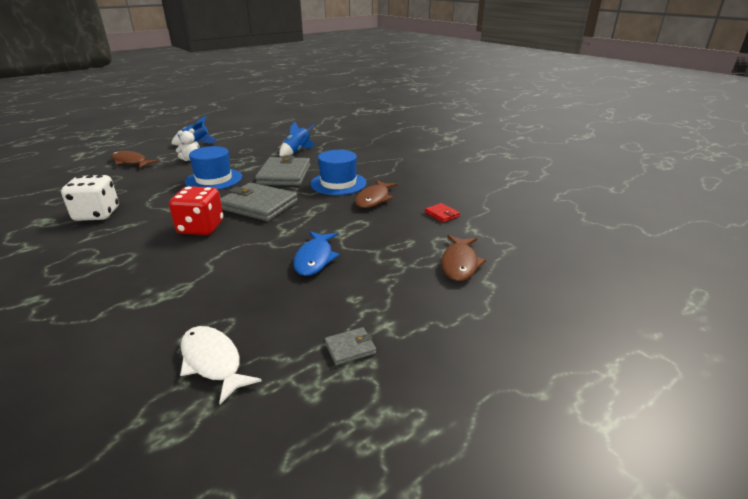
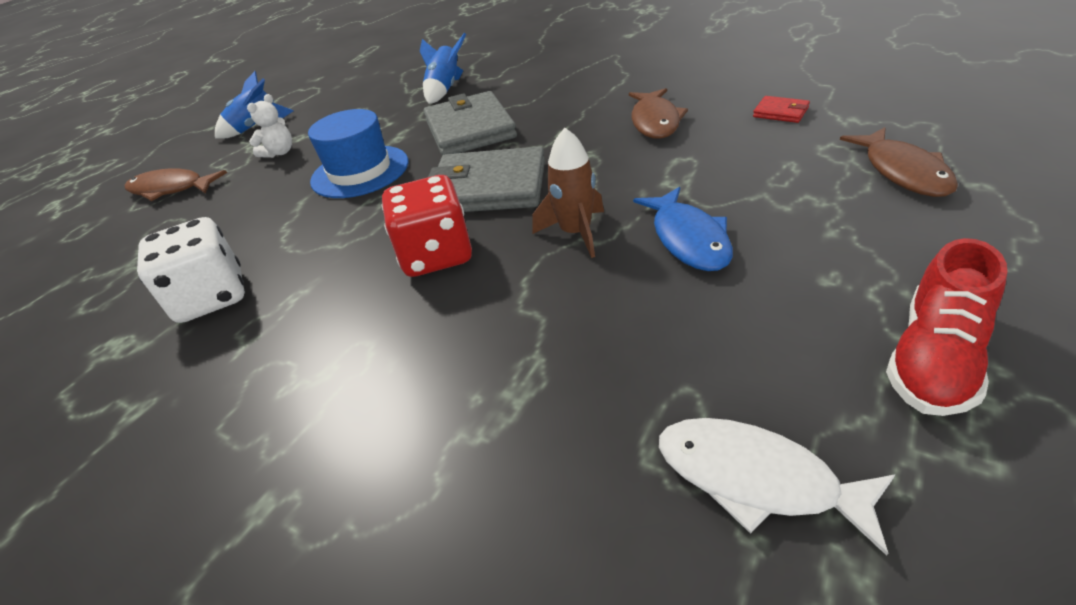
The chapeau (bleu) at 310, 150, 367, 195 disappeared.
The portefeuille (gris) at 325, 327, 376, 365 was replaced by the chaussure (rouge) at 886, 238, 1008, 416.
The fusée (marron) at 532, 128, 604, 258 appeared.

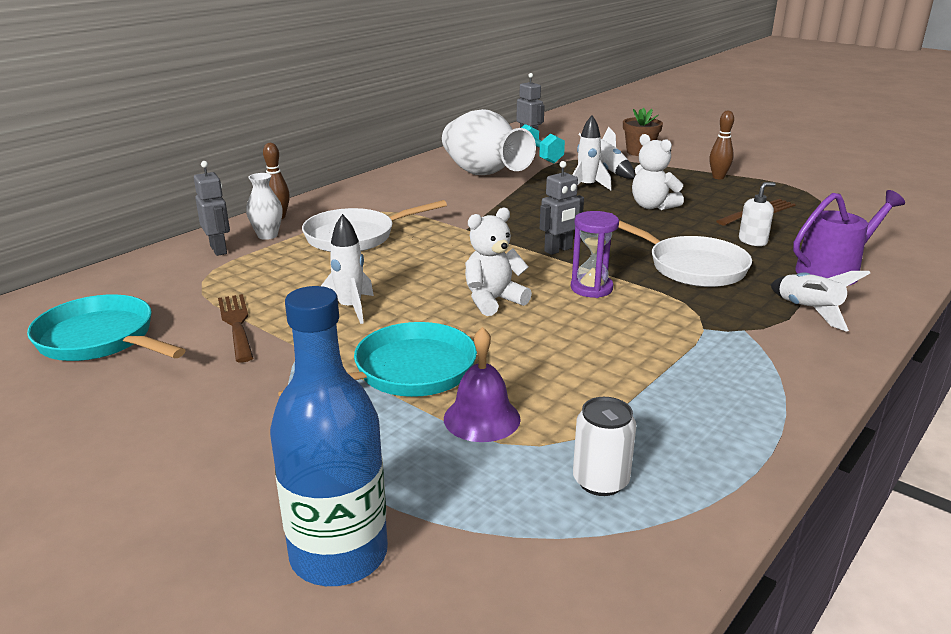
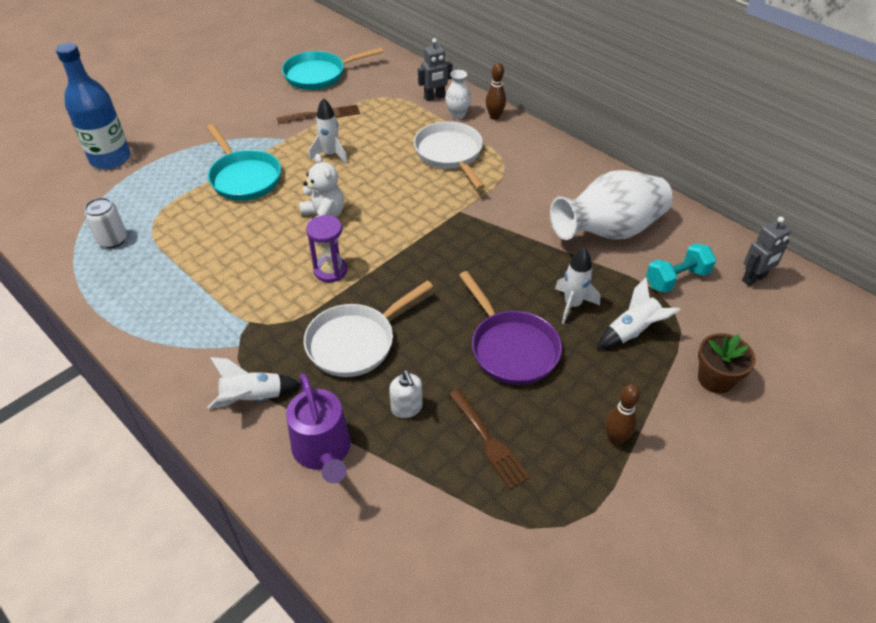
The poêle (turquoise) at 27, 294, 186, 361 turned 150 degrees counterclockwise.
The cloche (violet) at 444, 327, 521, 442 disappeared.
The robot (gris) at 540, 161, 584, 255 disappeared.
The ours en peluche (blanc) at 632, 134, 684, 210 was replaced by the poêle (violet) at 459, 271, 562, 385.

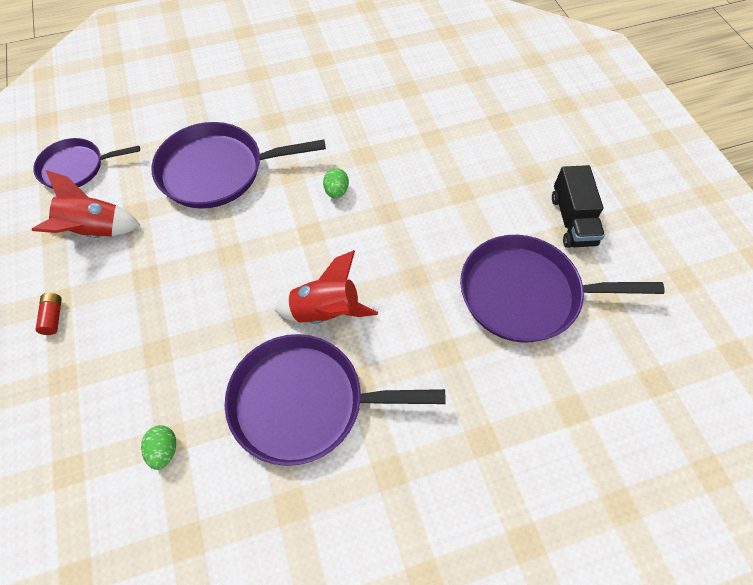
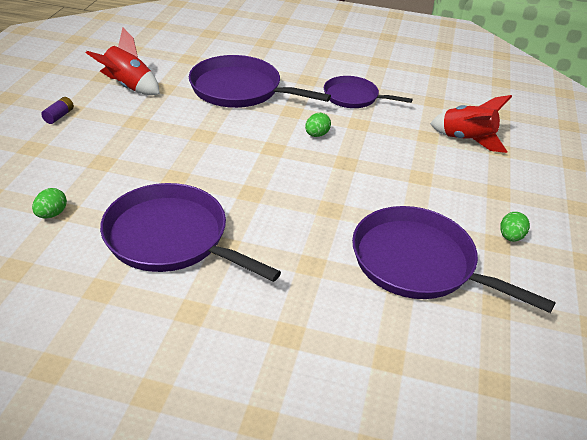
The poêle (violet) moved from 33, 138, 140, 189 to 324, 76, 413, 108.
The pile (rouge) at 36, 293, 62, 335 became the pile (violet) at 41, 97, 74, 124.
The fusée (rouge) moved from 275, 250, 378, 324 to 430, 95, 512, 153.
The camion (noir) at 552, 165, 605, 248 was replaced by the œuf (vert) at 500, 212, 530, 241.

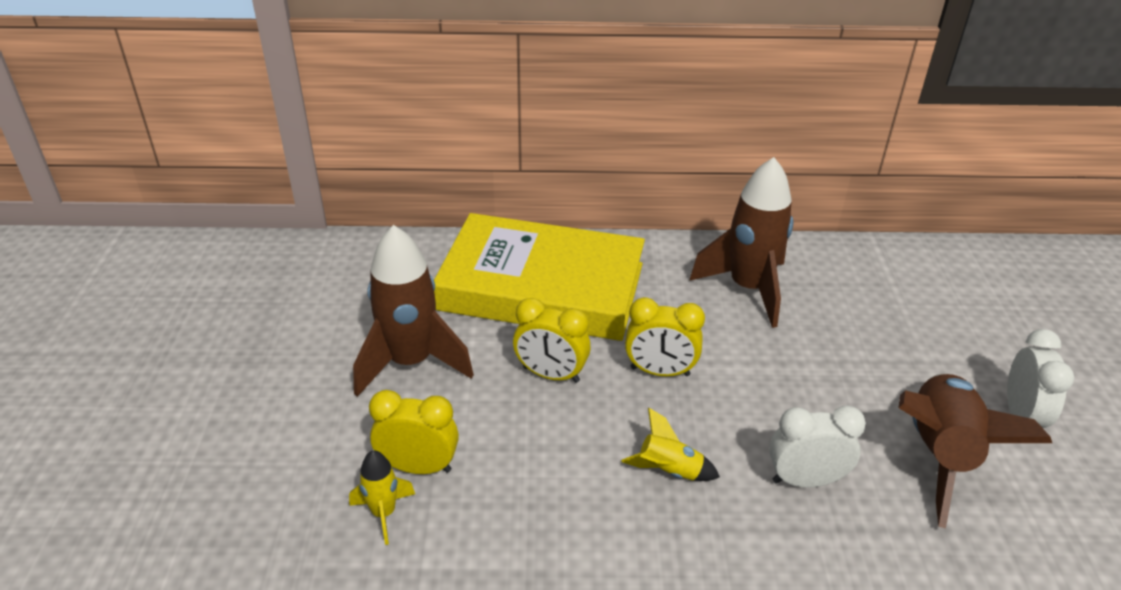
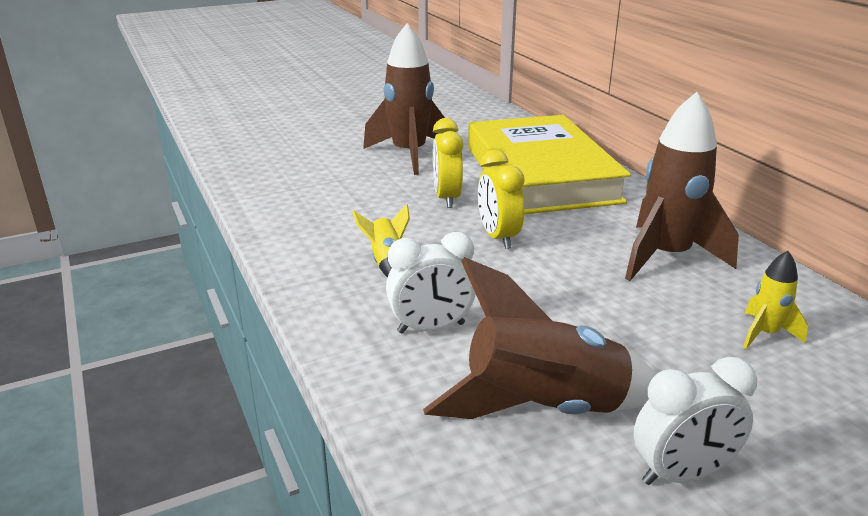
The fusée (jaune) moved from 349, 450, 415, 545 to 743, 251, 808, 349.
The réveil (jaune) at 369, 390, 459, 474 disappeared.
The réveil (blanc) at 769, 406, 866, 488 turned 105 degrees clockwise.

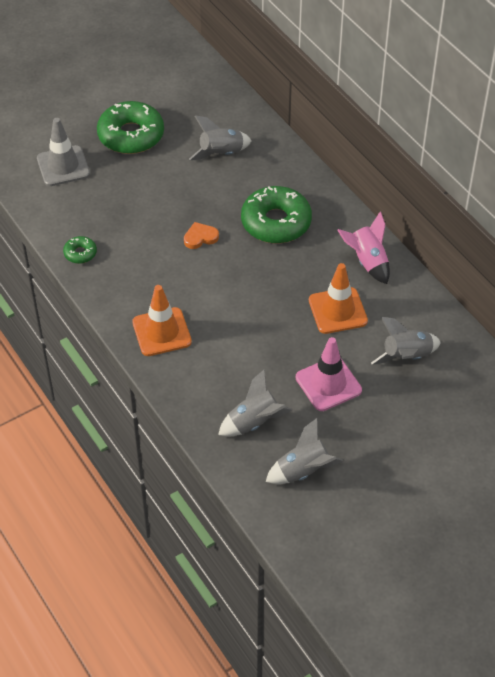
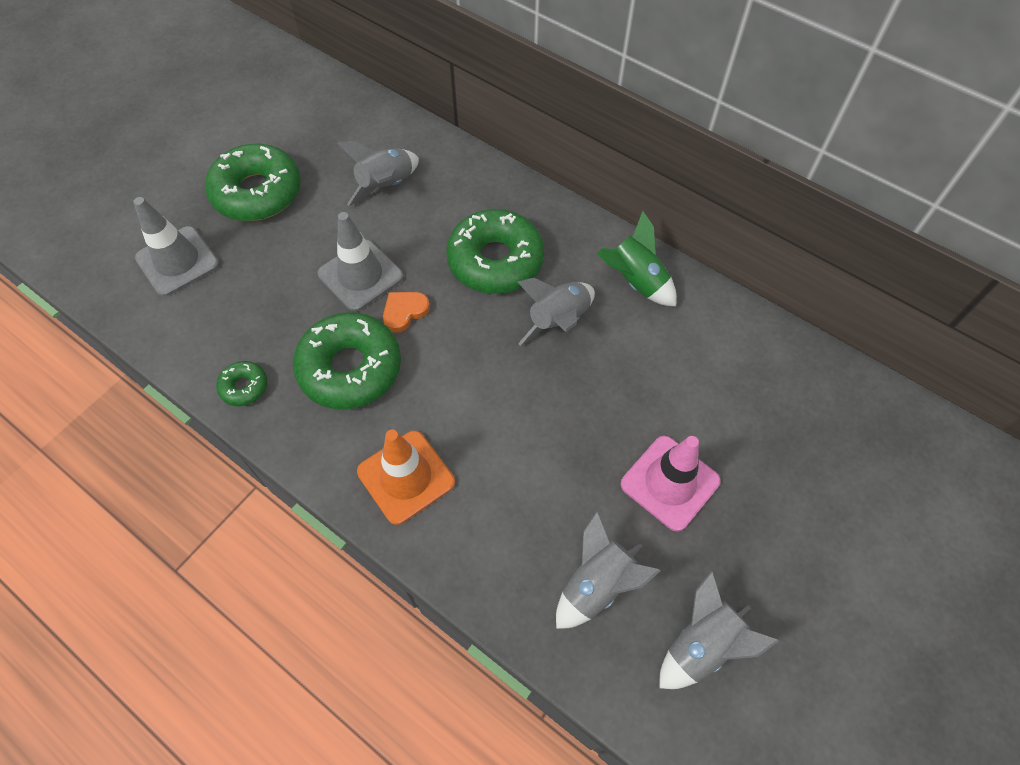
The cône de chantier (orange) at 309, 263, 368, 334 disappeared.
The fusée (rose) at 337, 211, 390, 284 became the fusée (vert) at 597, 211, 677, 306.
The fusée (gris) moved from 371, 317, 441, 365 to 518, 278, 595, 346.
The beignet (vert) at 293, 312, 401, 409 appeared.
The cône de chantier (gris) at 317, 212, 404, 312 appeared.

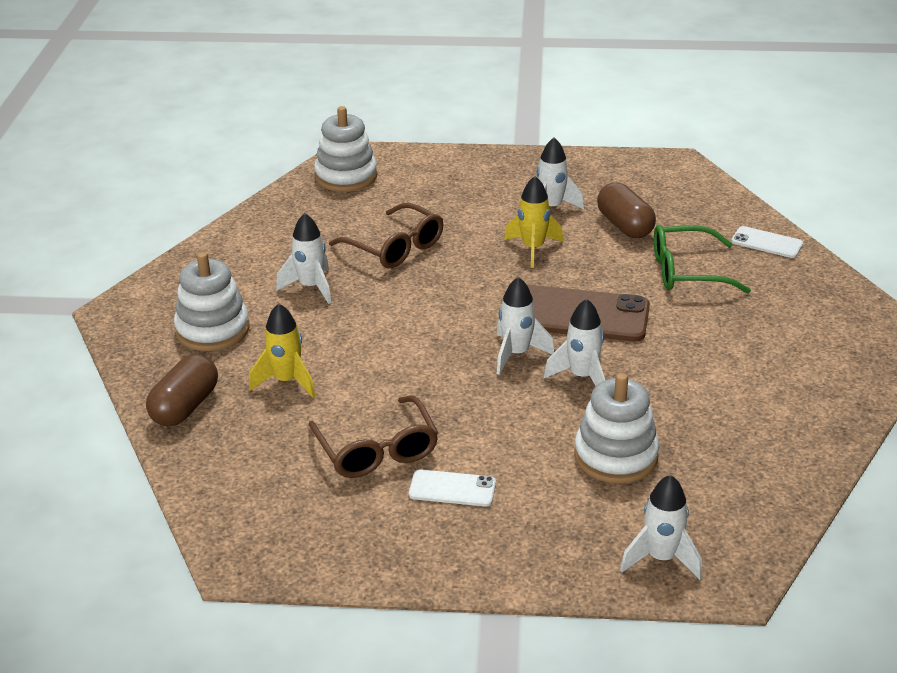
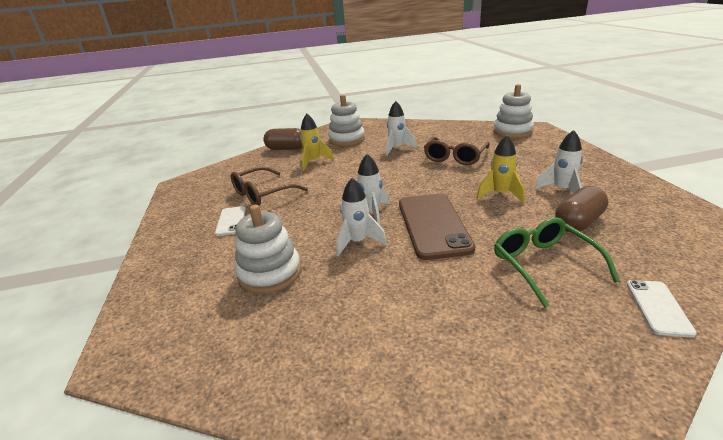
The fusée (blanc) at 620, 475, 702, 580 disappeared.

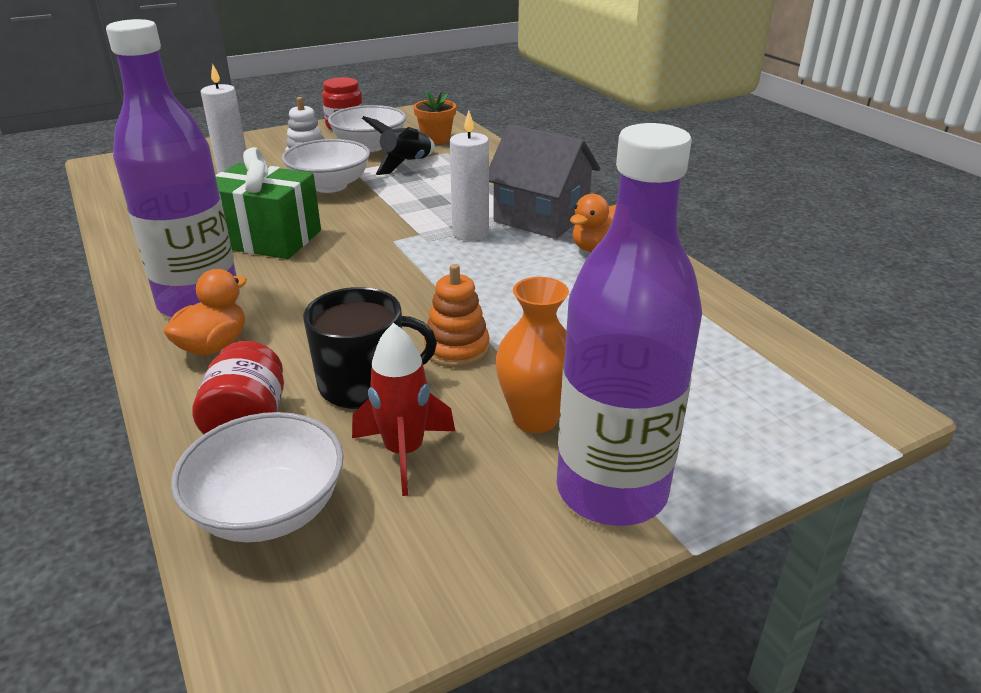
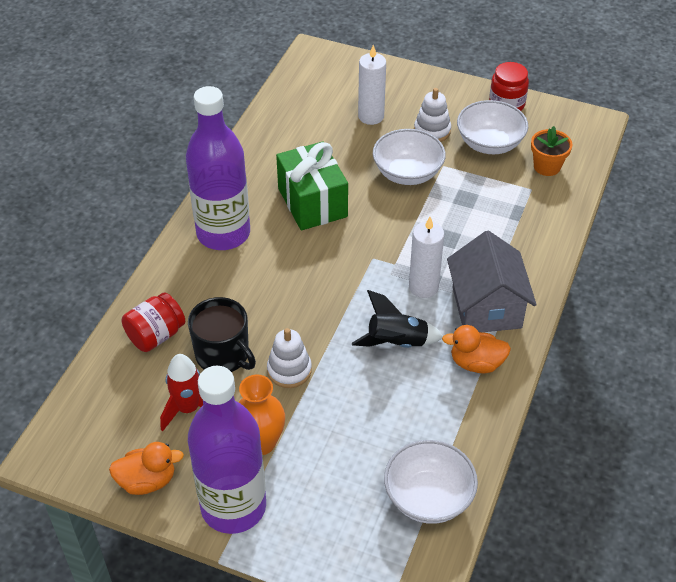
The canard (orange) moved from 164, 269, 247, 356 to 109, 442, 184, 495.
The bol (blanc) moved from 171, 412, 344, 542 to 384, 440, 478, 524.
The fusée (noir) moved from 362, 116, 435, 175 to 352, 290, 443, 348.
The jouet à empiler (orange) at 424, 264, 490, 368 became the jouet à empiler (blanc) at 267, 328, 312, 388.

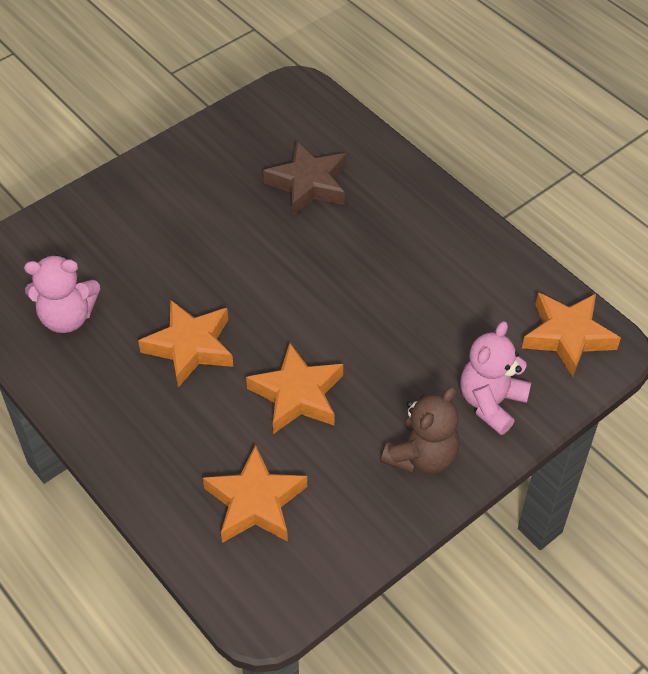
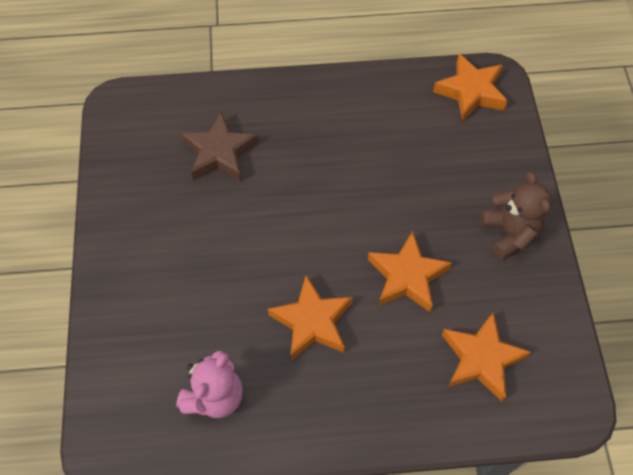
The ours en peluche (rose) at 460, 321, 531, 435 disappeared.

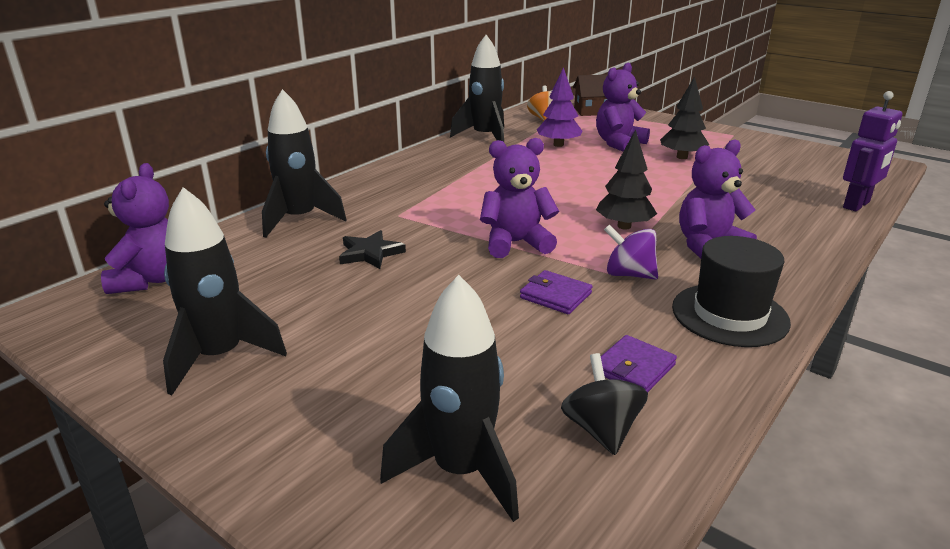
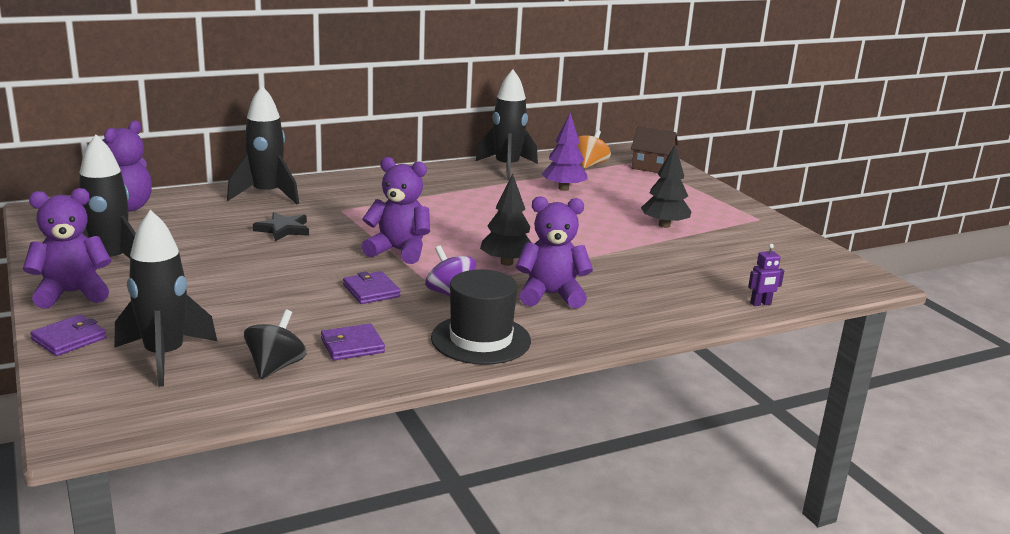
The ours en peluche (violet) moved from 596, 63, 650, 151 to 23, 188, 111, 309.
The robot (violet) at 843, 91, 902, 211 changed to 0.54 times the size.
The portefeuille (violet) at 30, 315, 107, 356 appeared.

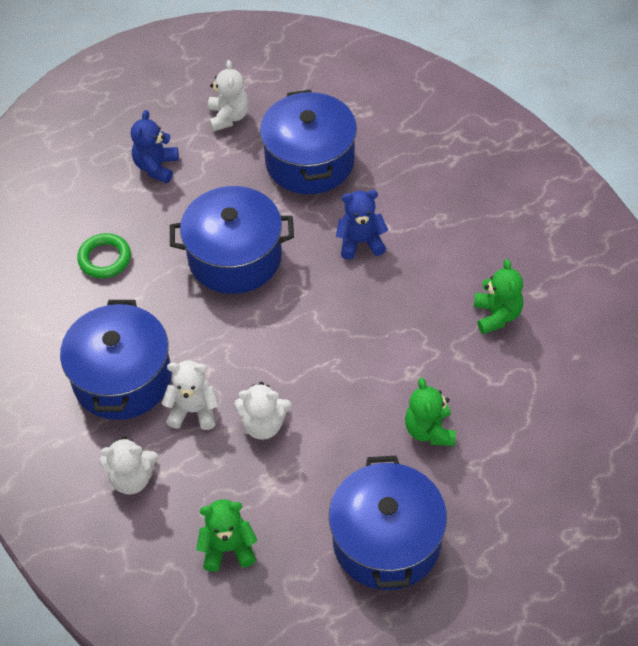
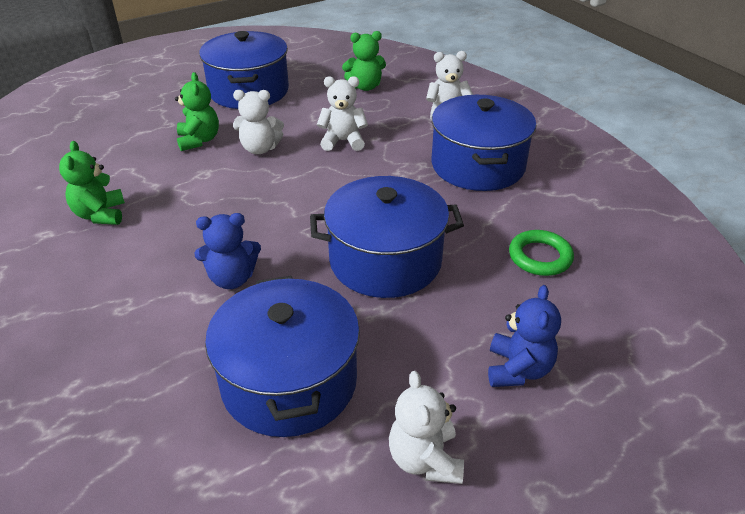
The ours en peluche (blanc) moved from 161, 360, 219, 430 to 233, 90, 284, 154.

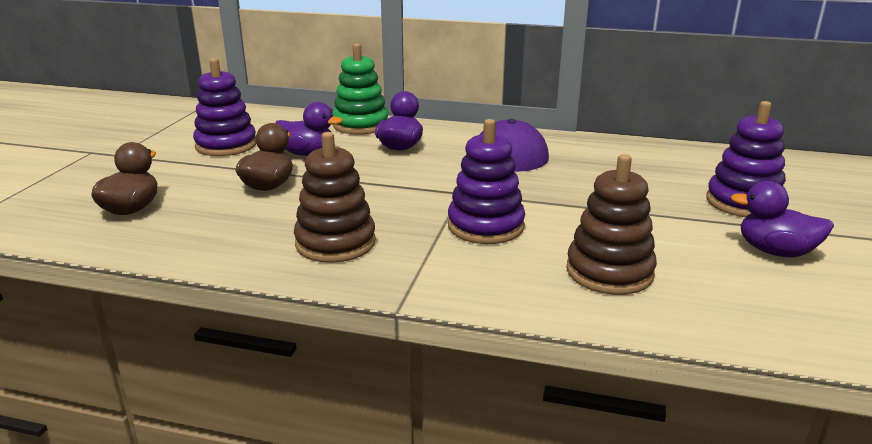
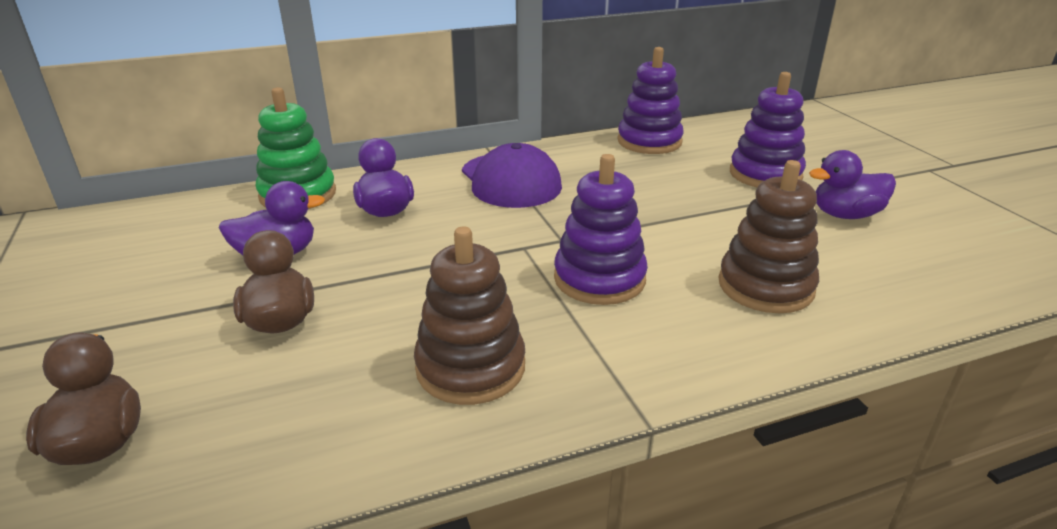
The jouet à empiler (violet) moved from 193, 58, 256, 156 to 617, 47, 684, 154.

